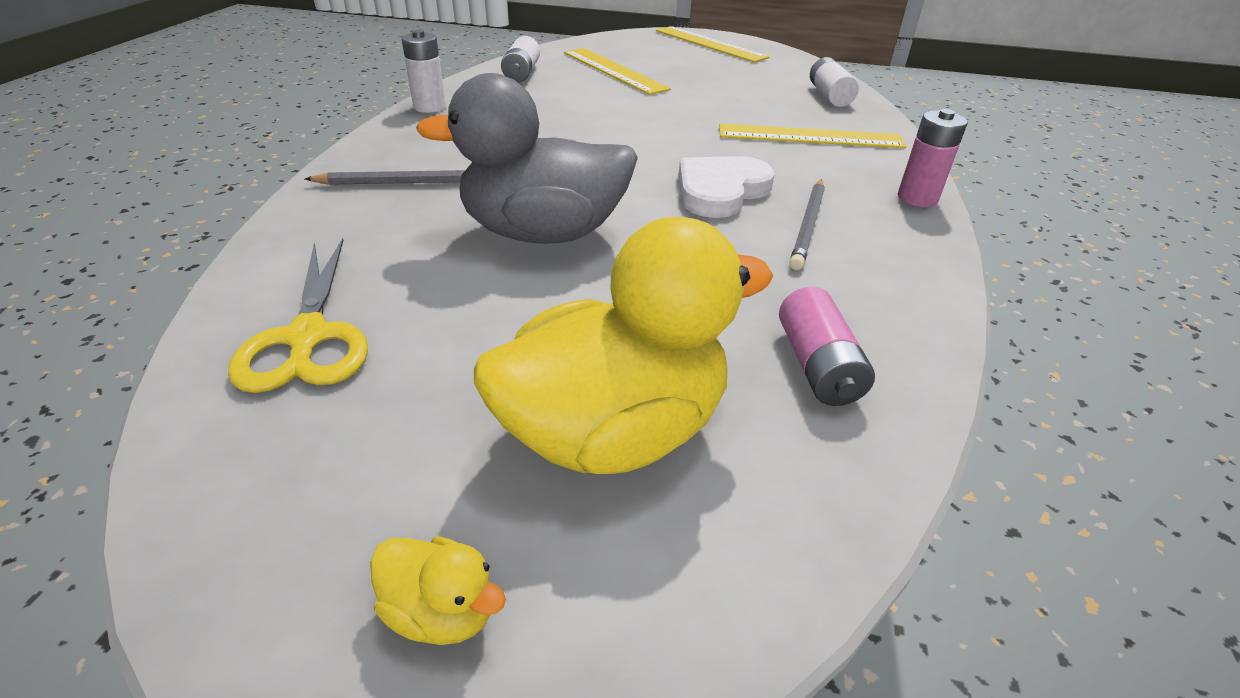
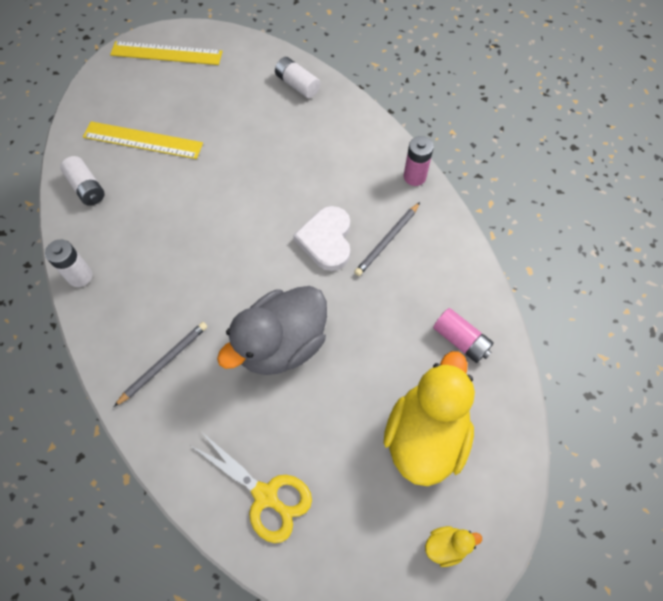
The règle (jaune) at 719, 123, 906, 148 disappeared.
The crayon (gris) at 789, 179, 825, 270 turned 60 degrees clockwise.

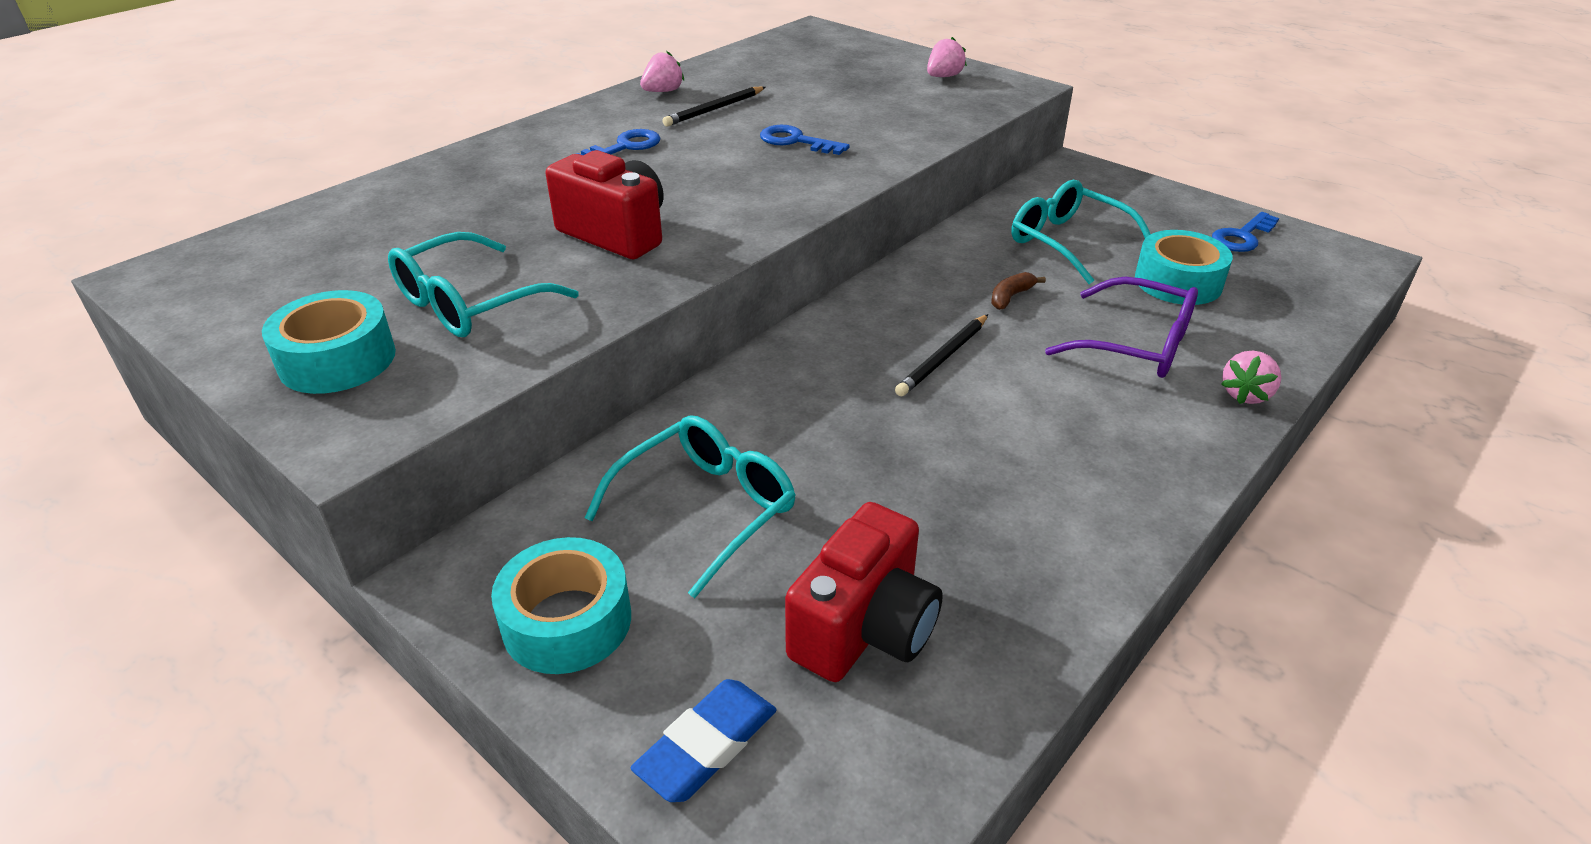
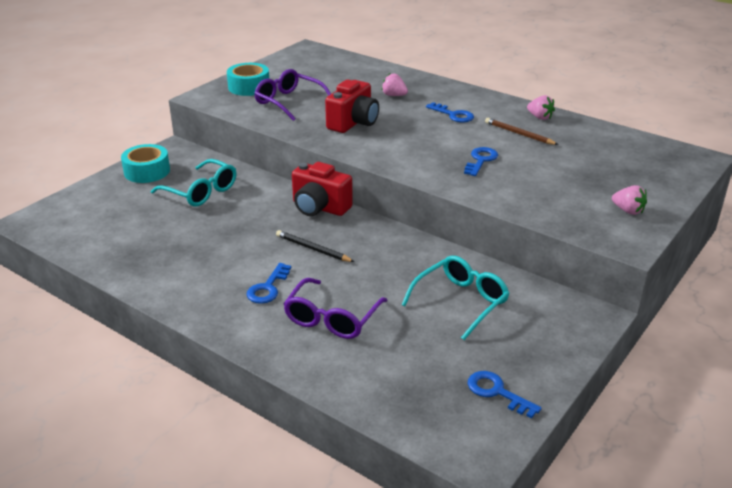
The lunettes (turquoise) at 388, 232, 579, 337 became the lunettes (violet) at 254, 69, 331, 121.
The gomme (bleu) at 631, 679, 776, 802 disappeared.
The crayon (noir) at 662, 86, 765, 126 became the crayon (marron) at 485, 118, 559, 145.
The appareil photo (rouge) moved from 785, 502, 943, 682 to 292, 162, 353, 216.
The banane (marron) at 991, 272, 1046, 310 disappeared.
The ruban adhésif (turquoise) at 1135, 230, 1233, 305 disappeared.
The fraise (rose) moved from 1221, 351, 1281, 404 to 381, 73, 408, 96.
The clé (bleu) at 247, 263, 291, 304 appeared.

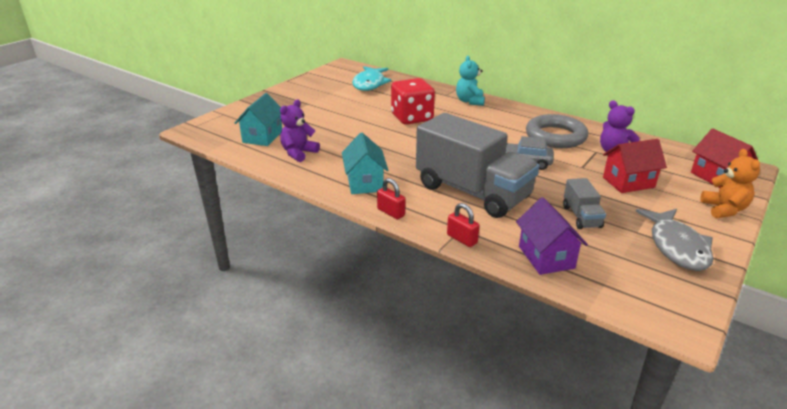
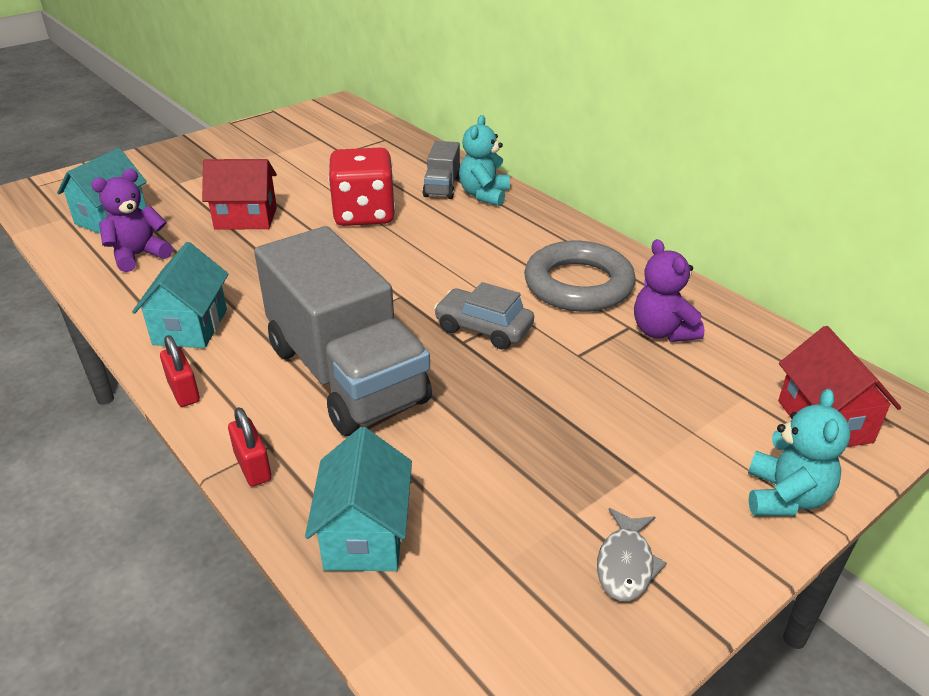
The poisson (turquoise) at 352, 66, 391, 91 disappeared.
The maison (violet) at 516, 197, 588, 275 became the maison (turquoise) at 305, 427, 412, 571.
The camion (gris) moved from 563, 178, 606, 229 to 422, 141, 460, 199.
The maison (rouge) moved from 603, 139, 667, 193 to 202, 159, 277, 230.
The poisson (gris) at 635, 209, 713, 271 changed to 0.56 times the size.
The ours en peluche (orange) at 700, 149, 760, 218 became the ours en peluche (turquoise) at 748, 389, 851, 516.

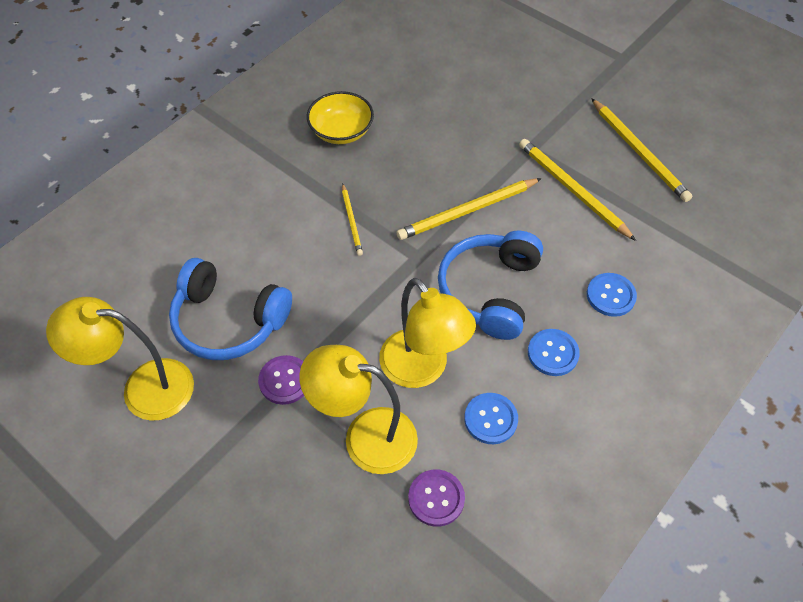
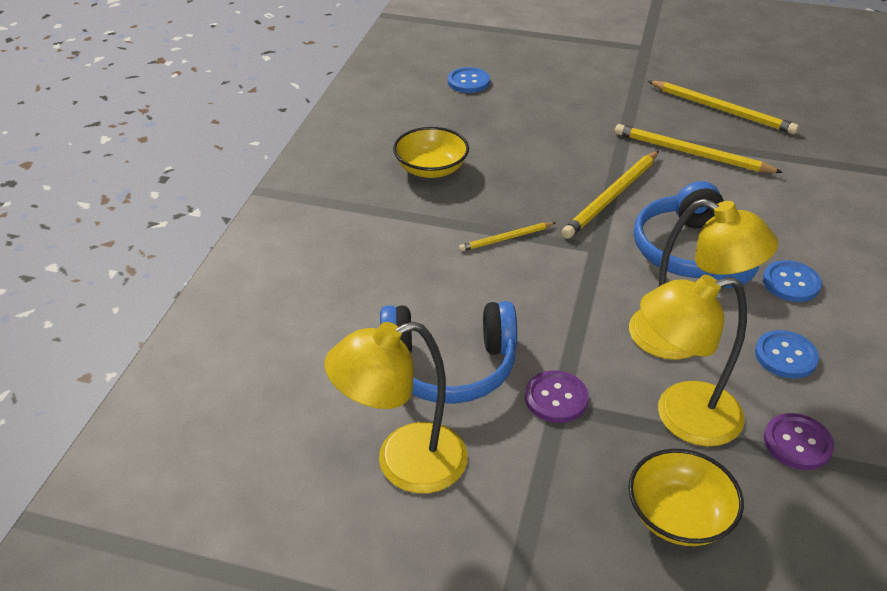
The crayon (jaune) at 342, 184, 363, 256 turned 105 degrees clockwise.
The bouton (bleu) moved from 587, 273, 637, 317 to 448, 67, 490, 93.
The bol (jaune) at 628, 449, 744, 546 appeared.

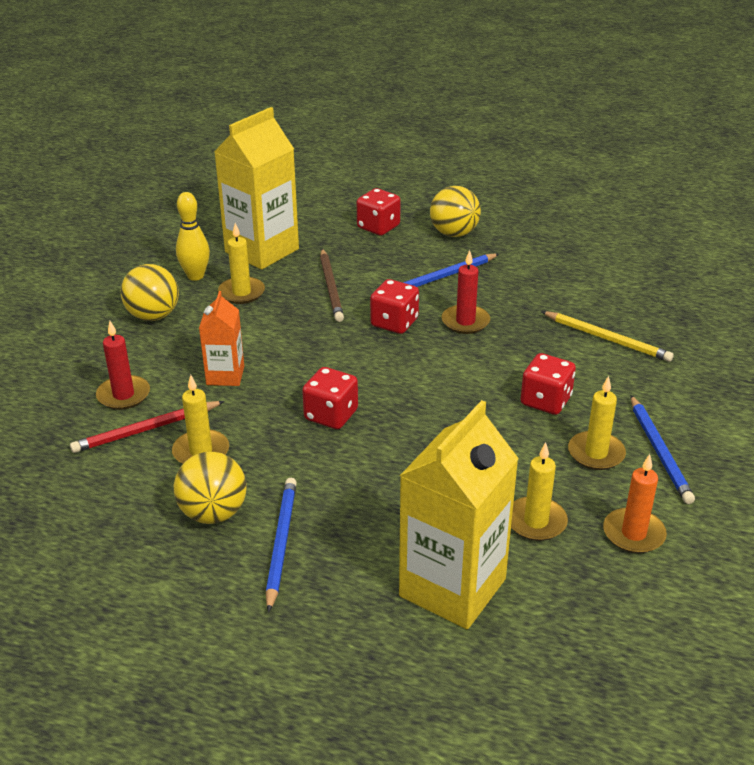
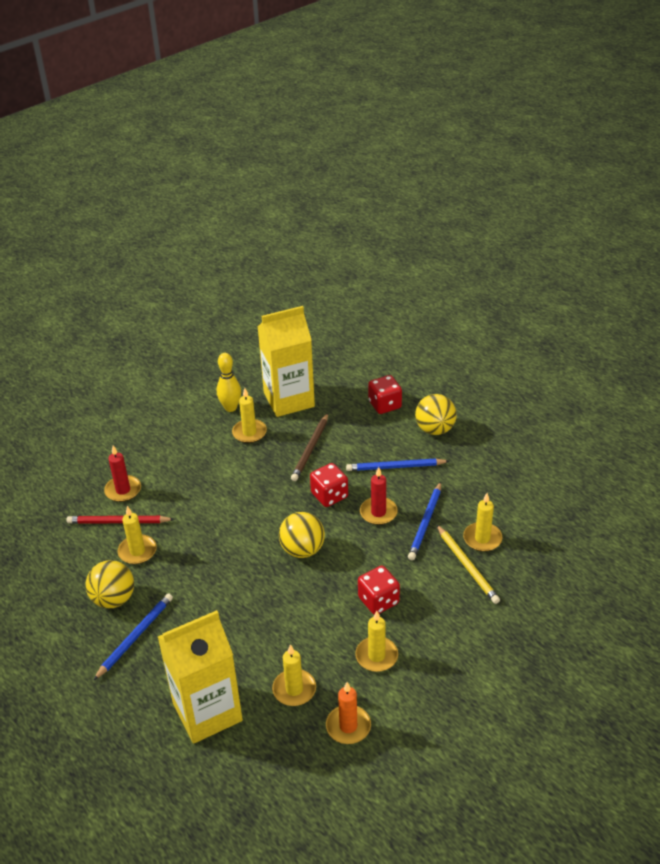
The balle (jaune) moved from 121, 264, 179, 321 to 279, 512, 325, 558.
The brique de lait (orange) at 199, 291, 244, 386 disappeared.
The dé (rouge) at 302, 367, 358, 429 disappeared.
The crayon (bleu) moved from 631, 395, 695, 504 to 408, 482, 441, 560.
The bougie (jaune) at 463, 493, 503, 552 appeared.

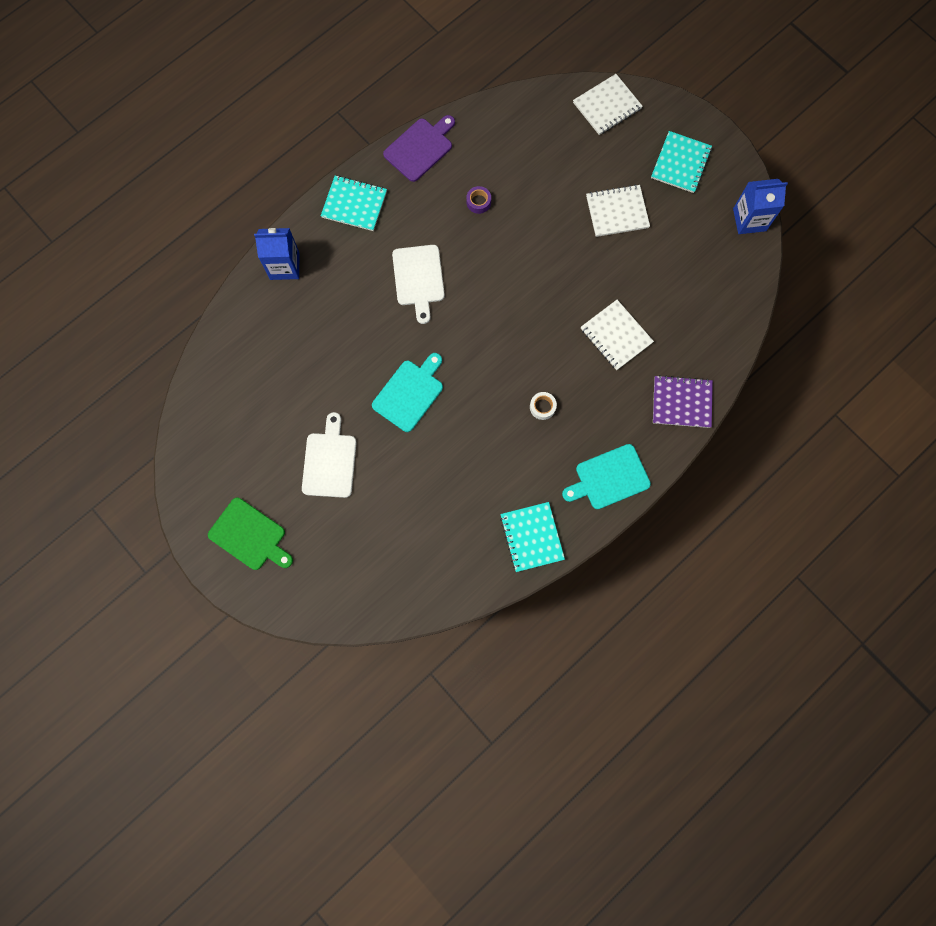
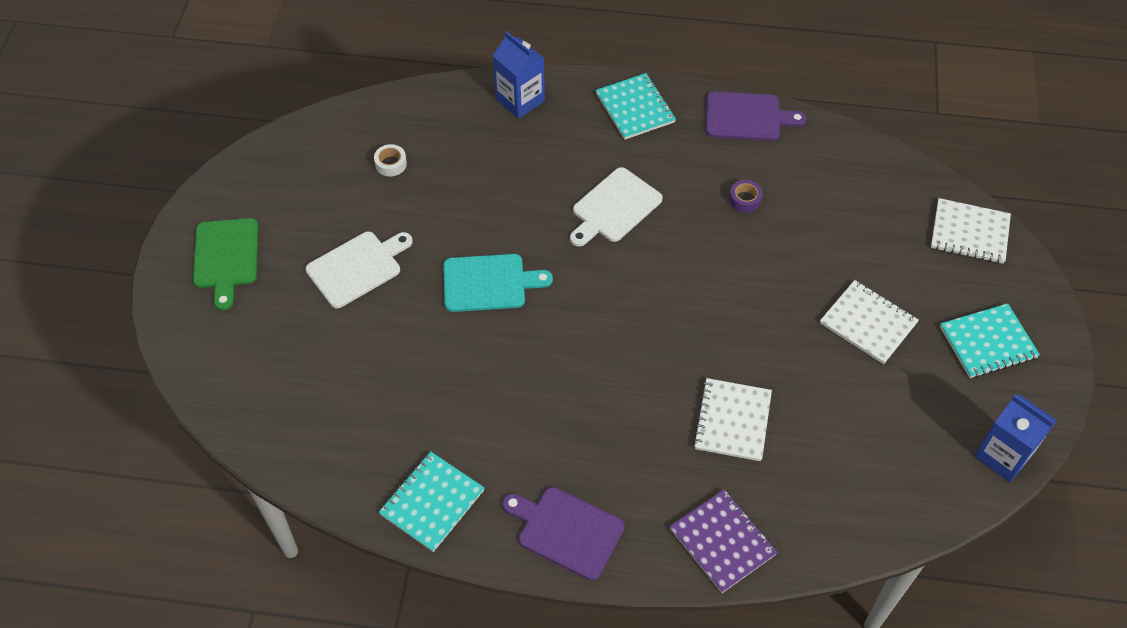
The ruban adhésif (blanc) moved from 530, 392, 557, 420 to 374, 144, 407, 177.
The planche à découper (turquoise) at 562, 444, 651, 509 became the planche à découper (violet) at 502, 487, 625, 580.

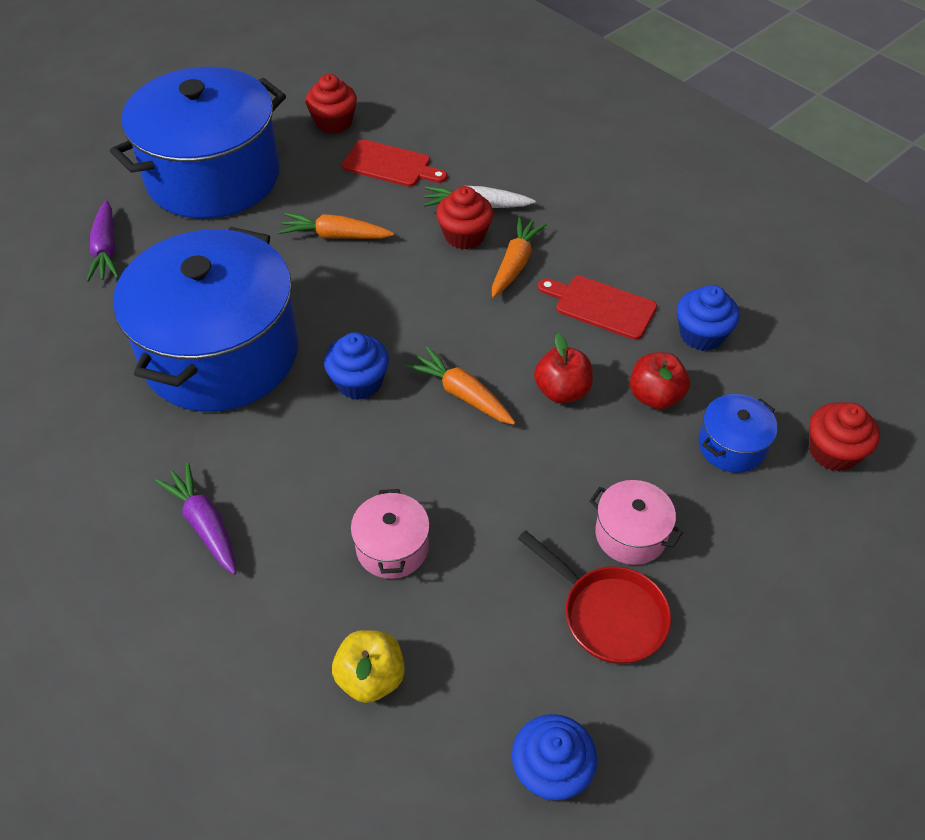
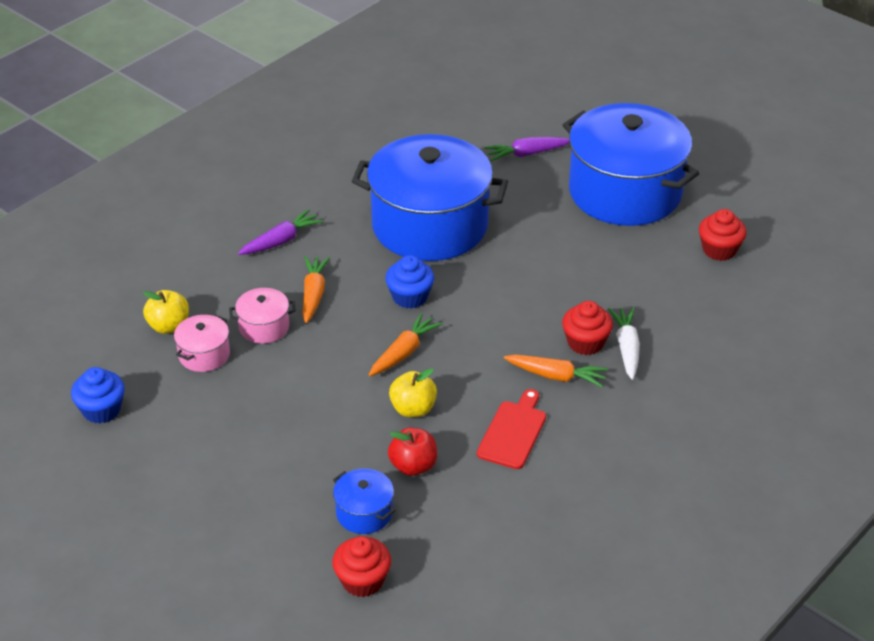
The carotte (orange) moved from 278, 213, 394, 239 to 302, 256, 330, 323.
The planche à découper (rouge) at 342, 139, 447, 187 disappeared.
The poêle (rouge) at 518, 530, 671, 664 disappeared.
The pomme (rouge) at 534, 333, 593, 403 became the pomme (jaune) at 389, 368, 437, 417.
The marmite (rose) moved from 589, 480, 683, 565 to 174, 315, 230, 372.
The muffin (bleu) at 677, 285, 740, 351 disappeared.

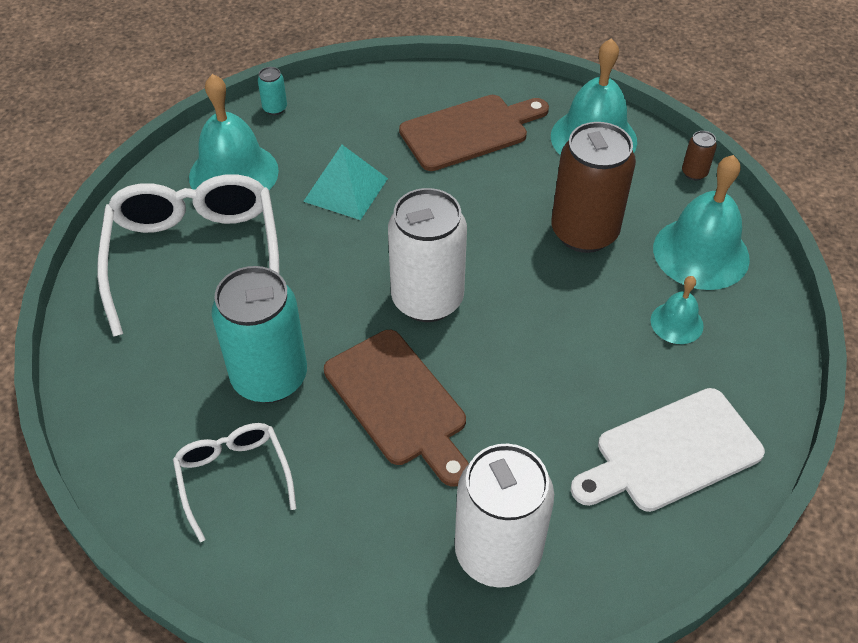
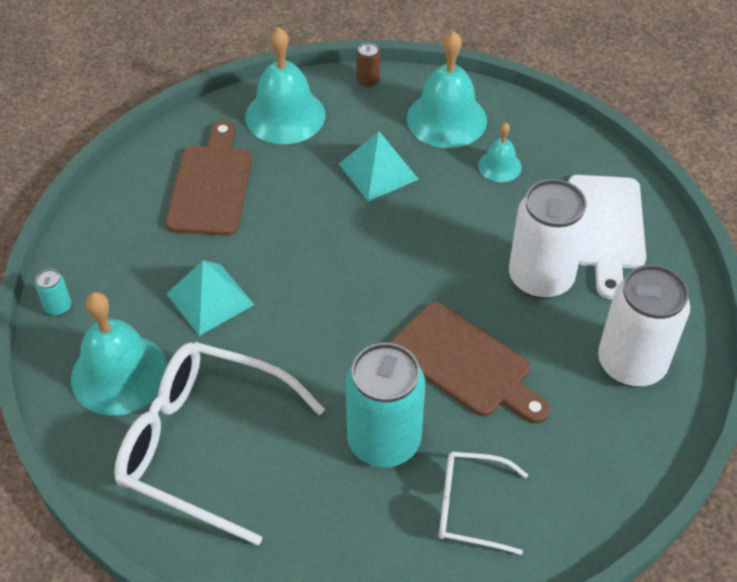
The planche à découper (marron) at 324, 330, 469, 486 turned 45 degrees clockwise.
The canette (blanc) moved from 388, 188, 467, 322 to 509, 179, 589, 299.
The canette (marron) at 551, 122, 636, 253 was replaced by the pyramide (turquoise) at 339, 131, 419, 201.

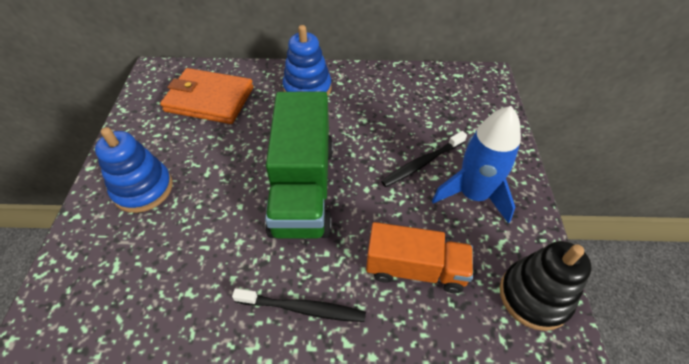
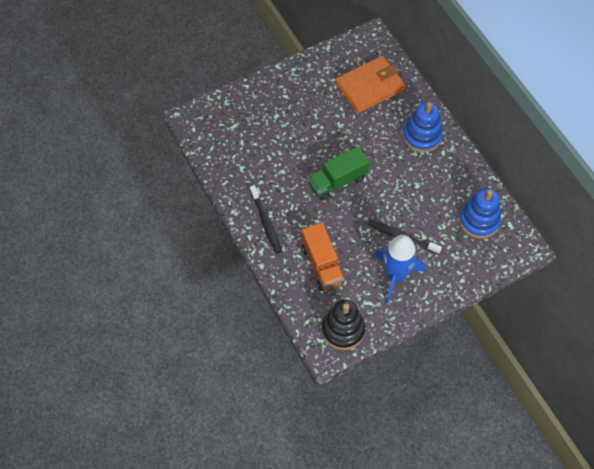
The jouet à empiler (bleu) moved from 95, 127, 173, 213 to 459, 188, 501, 239.
The portefeuille (orange) at 160, 68, 253, 124 turned 75 degrees clockwise.
The camion (vert) at 265, 92, 333, 239 changed to 0.63 times the size.

